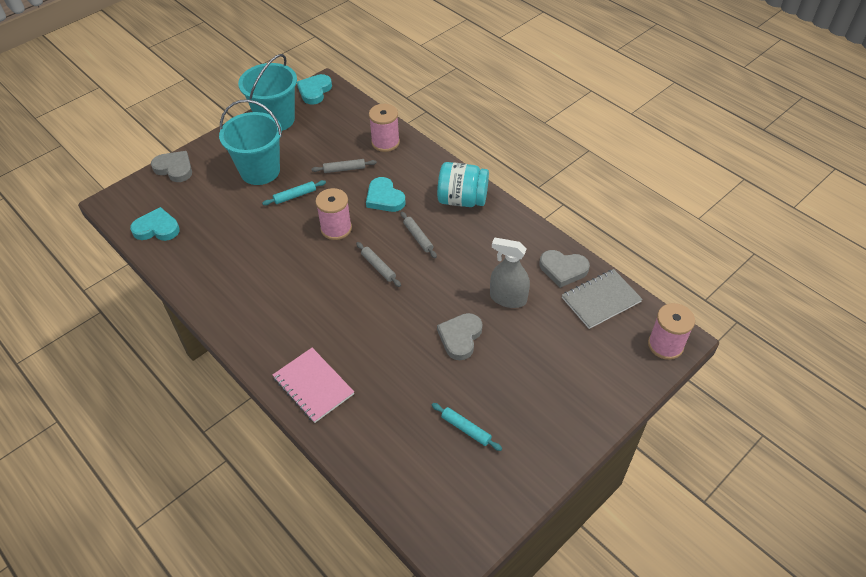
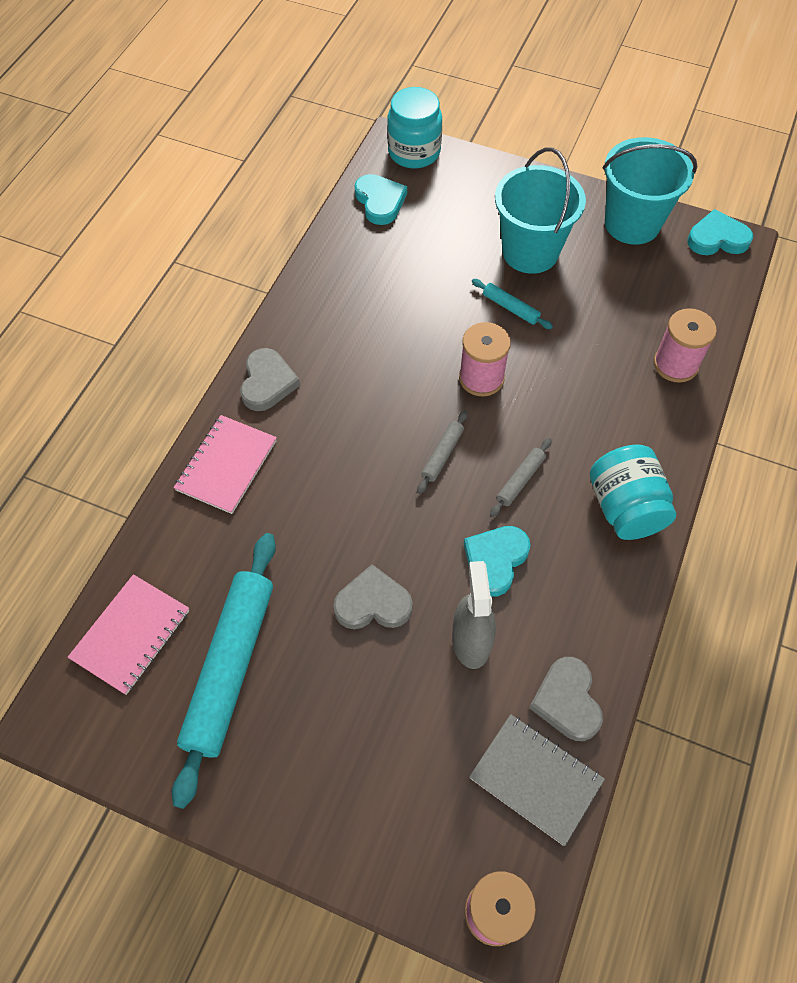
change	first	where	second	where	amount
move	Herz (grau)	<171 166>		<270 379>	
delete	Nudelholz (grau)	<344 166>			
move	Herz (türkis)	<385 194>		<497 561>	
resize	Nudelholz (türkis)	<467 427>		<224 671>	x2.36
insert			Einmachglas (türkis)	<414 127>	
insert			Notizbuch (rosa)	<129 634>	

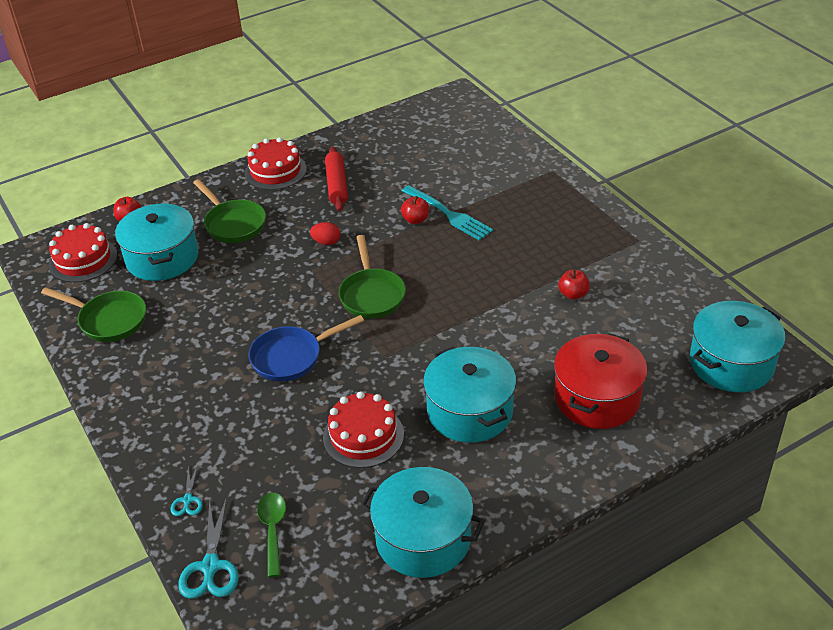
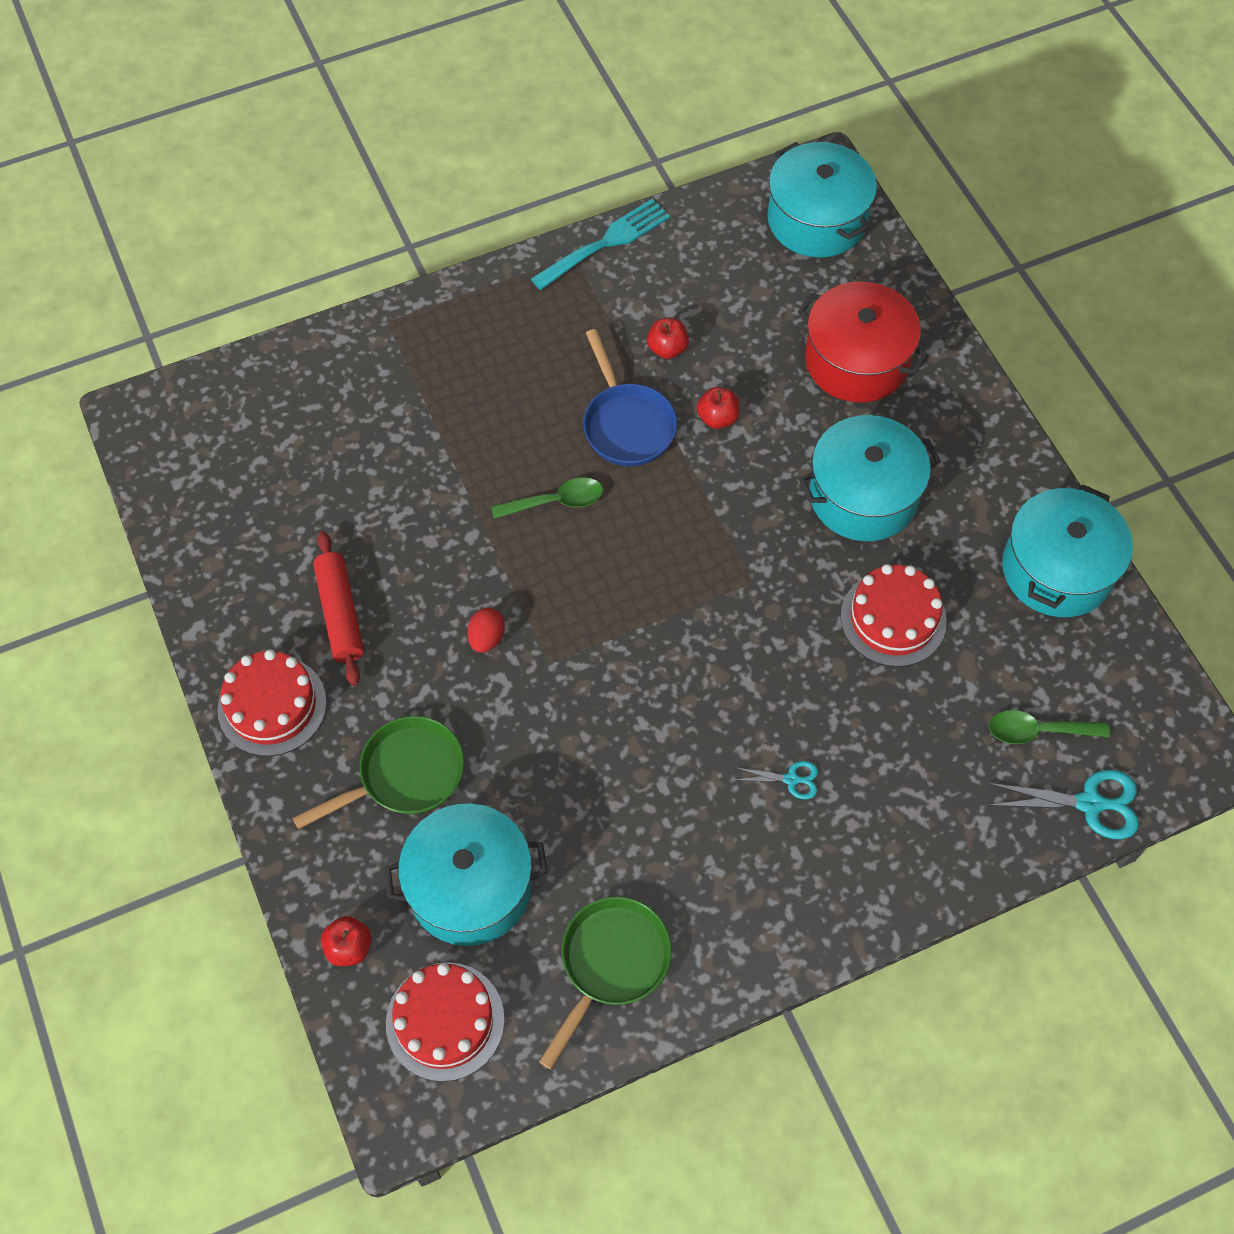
change	first	where	second	where	amount
rotate	Nudelholz (rot)	<336 178>		<338 608>	75 degrees clockwise
move	Gabel (türkis)	<447 213>		<600 244>	
move	Apfel (rot)	<415 210>		<718 408>	
delete	Pfanne (grün)	<372 277>			
move	Pfanne (blau)	<306 348>		<630 397>	
move	Schere (türkis)	<187 490>		<777 780>	
insert			Löffel (grün)	<547 498>	

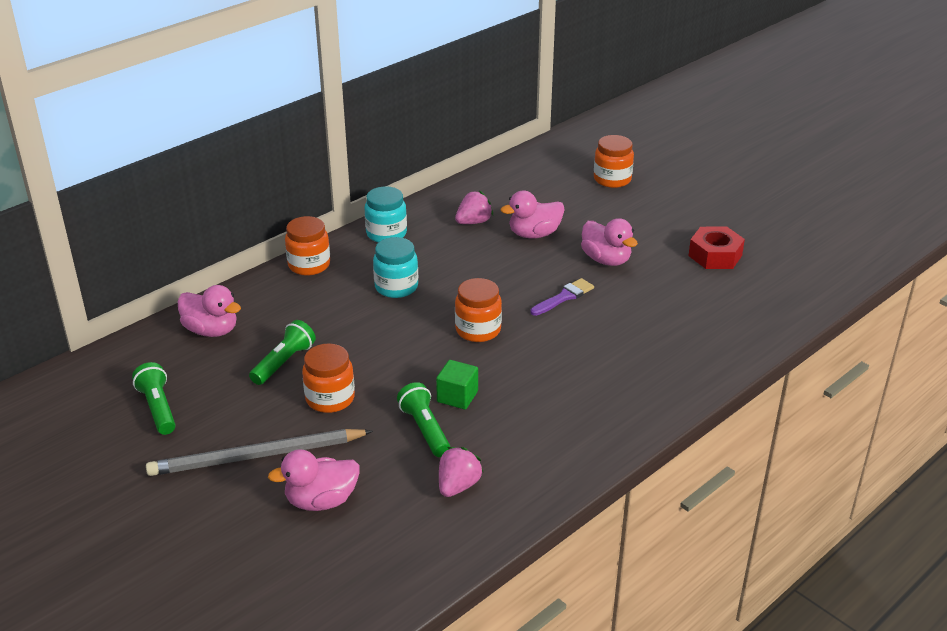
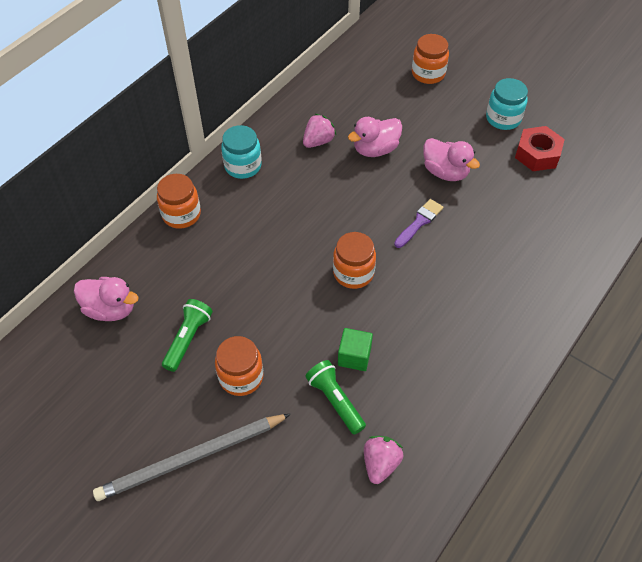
change	first	where	second	where	amount
move	Einmachglas (türkis)	<395 267>		<507 104>	
delete	Taschenlampe (grün)	<154 398>			
delete	Ente (rosa)	<313 480>			

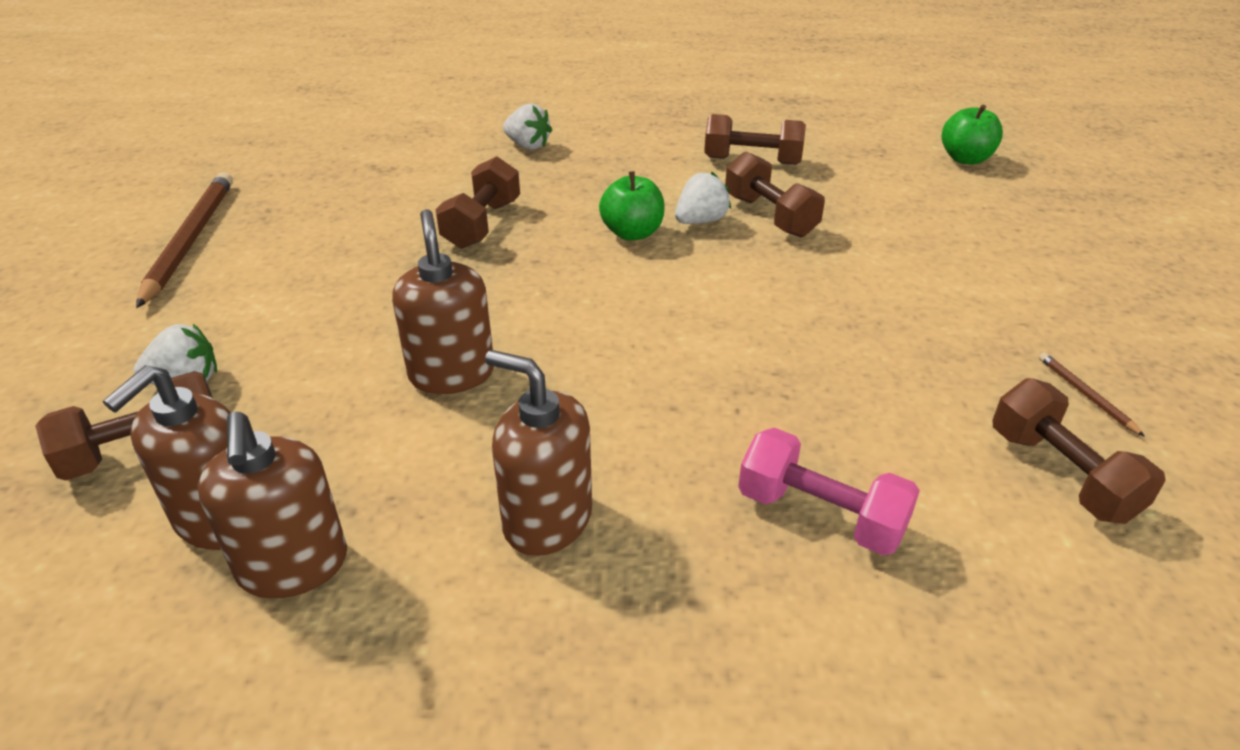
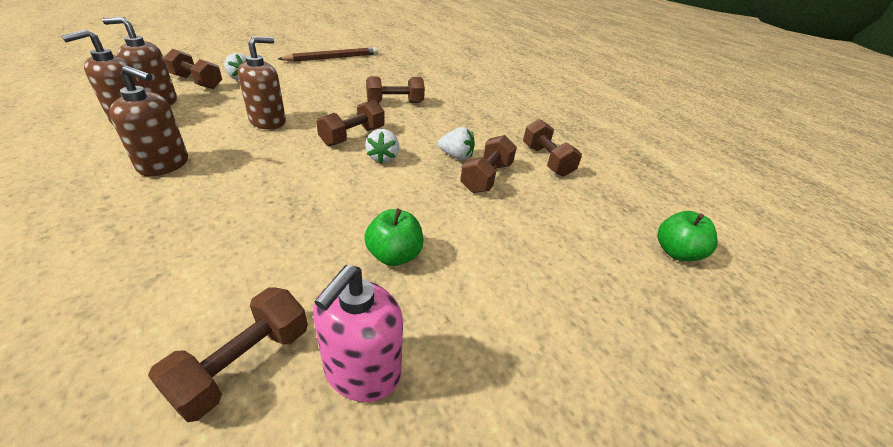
change	first	where	second	where	amount
move	Erdbeere (weiß)	<527 127>		<382 146>	
move	Apfel (grün)	<631 206>		<393 237>	
rotate	Seifenspender (braun)	<538 453>		<148 120>	105 degrees clockwise
replace	Bleistift (braun)	<1092 394>	Seifenspender (rosa)	<358 333>	
delete	Hantel (rosa)	<829 492>			
insert			Hantel (braun)	<350 123>	

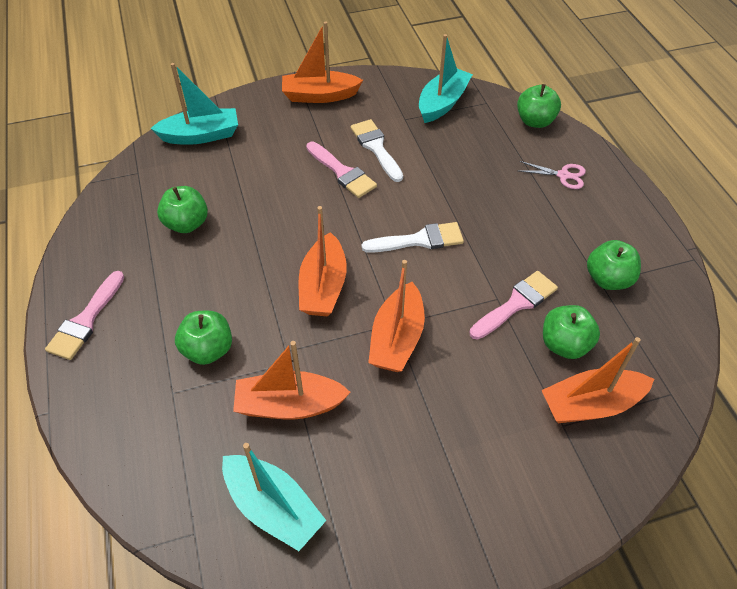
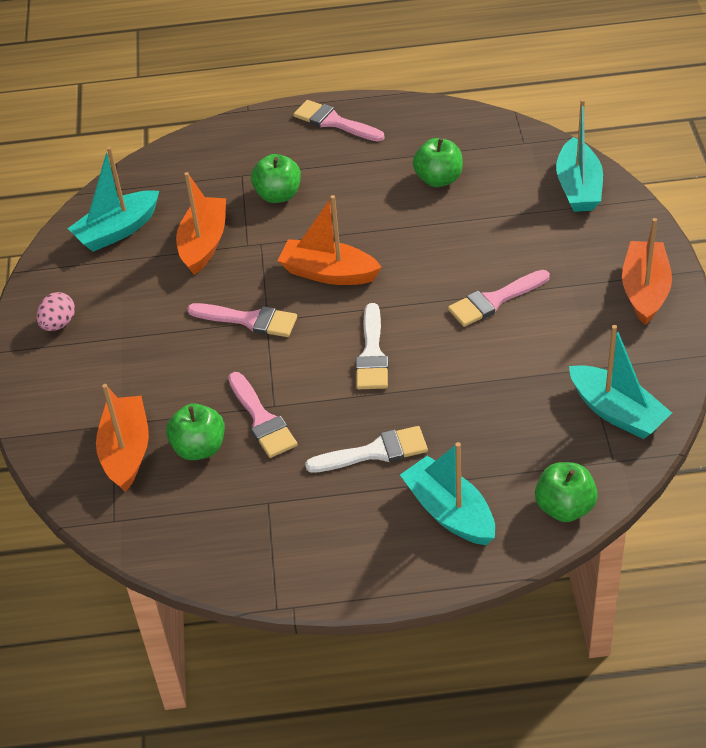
change	first	where	second	where	amount
move	Pinsel (weiß)	<377 150>		<366 449>	
replace	Schere (rosa)	<552 175>	Boot (türkis)	<447 493>	
delete	Apfel (grün)	<614 265>			
replace	Boot (orange)	<396 316>	Pinsel (rosa)	<242 320>	
insert			Ei (rosa)	<56 311>	

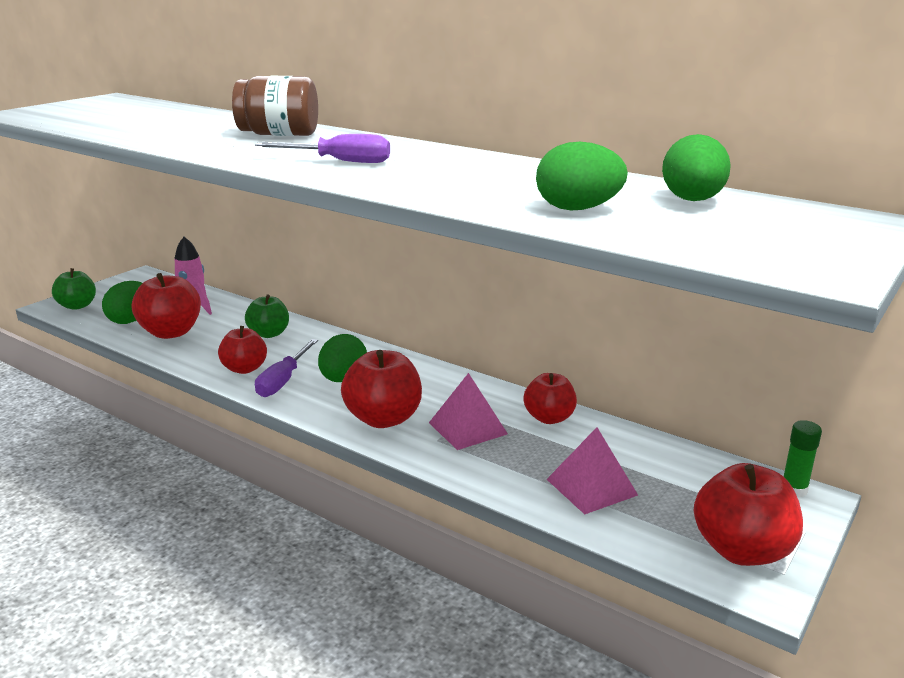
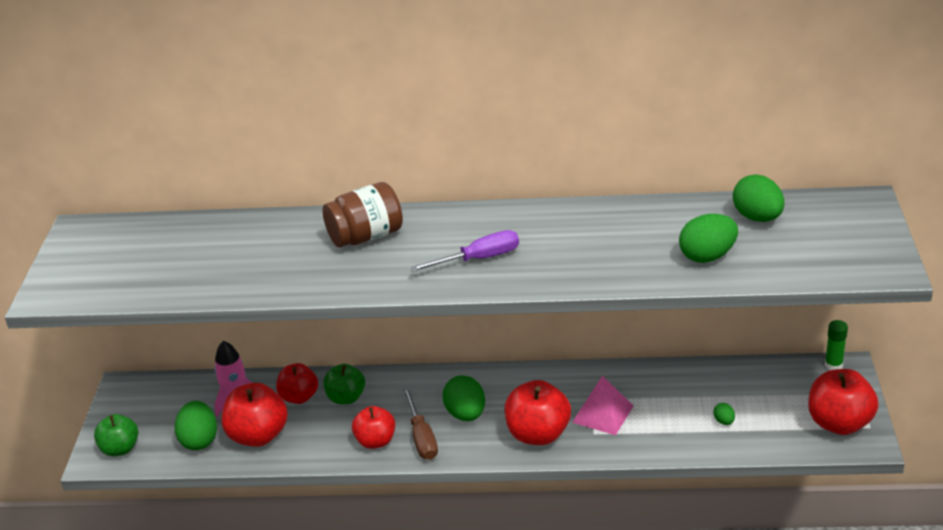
change	first	where	second	where	amount
recolor	Schraubenzieher (lila)	<286 368>	Schraubenzieher (braun)	<420 423>	
move	Apfel (rot)	<550 398>		<297 383>	
replace	Pyramide (rosa)	<592 471>	Ei (grün)	<724 414>	

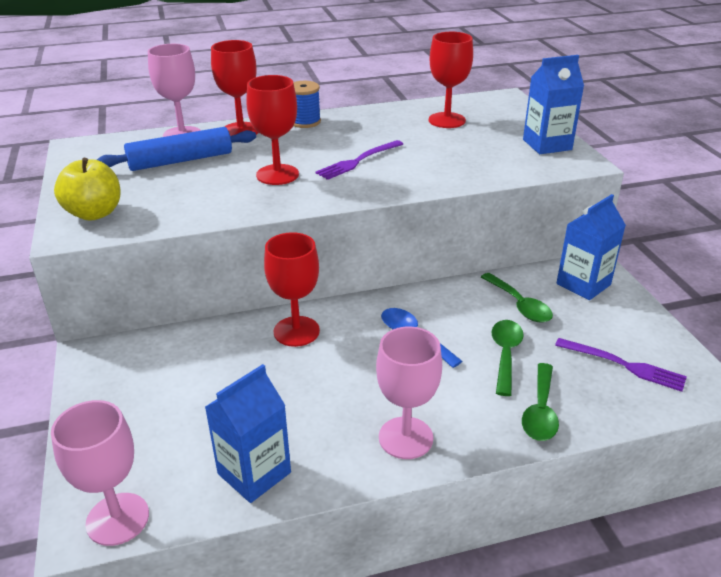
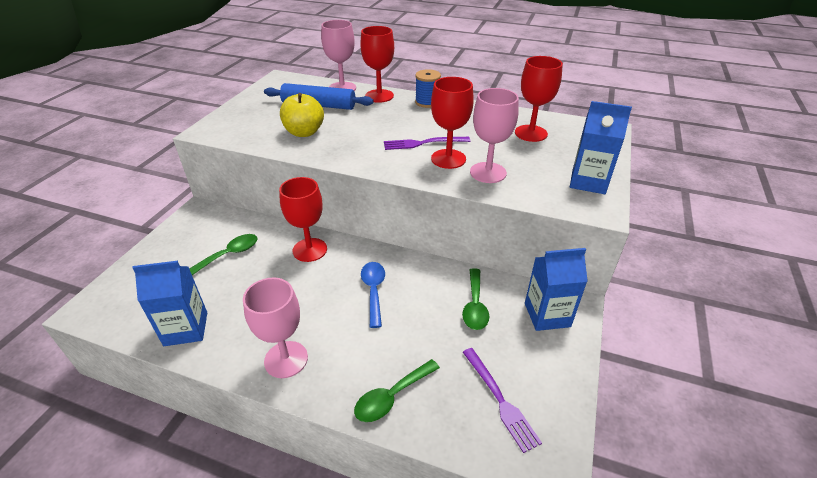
change	first	where	second	where	amount
move	Kelch (rot)	<272 130>		<452 123>	
move	Apfel (gelb)	<87 189>		<302 115>	
move	Löffel (grün)	<507 358>		<223 254>	
move	Kelch (rosa)	<100 473>		<494 135>	

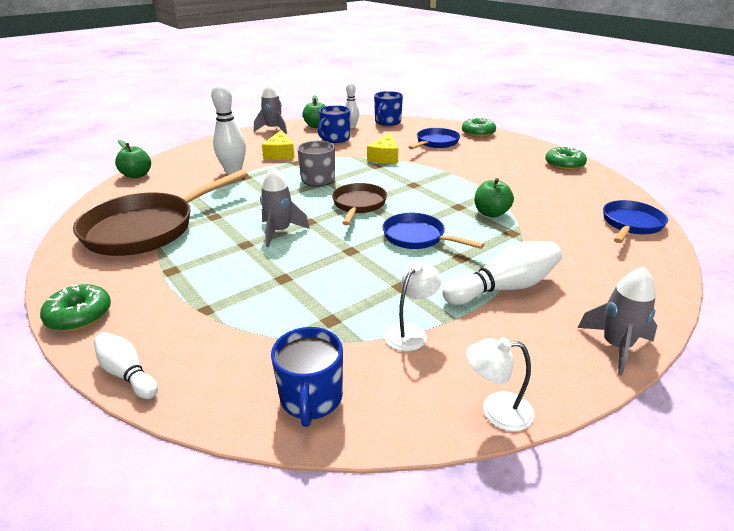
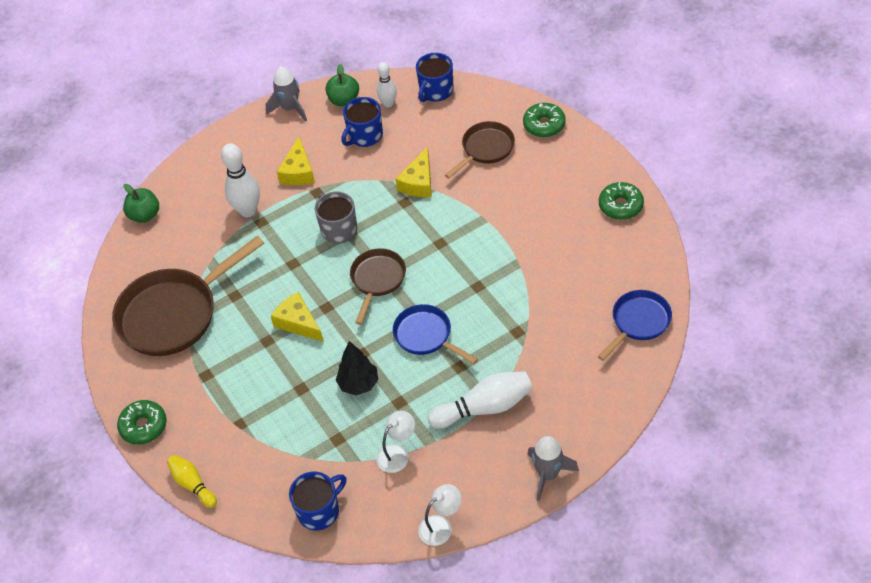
change	first	where	second	where	amount
recolor	Pfanne (blau)	<434 138>	Pfanne (braun)	<480 150>	
replace	Rakete (grau)	<285 207>	Käse (gelb)	<297 317>	
delete	Apfel (grün)	<494 197>			
rotate	Tasse (blau)	<307 377>		<317 501>	135 degrees counterclockwise
recolor	Bowlingkegel (weiß)	<126 365>	Bowlingkegel (gelb)	<192 481>	
rotate	Lampe (weiß)	<500 384>		<439 515>	135 degrees clockwise
insert			Baum (schwarz)	<357 368>	

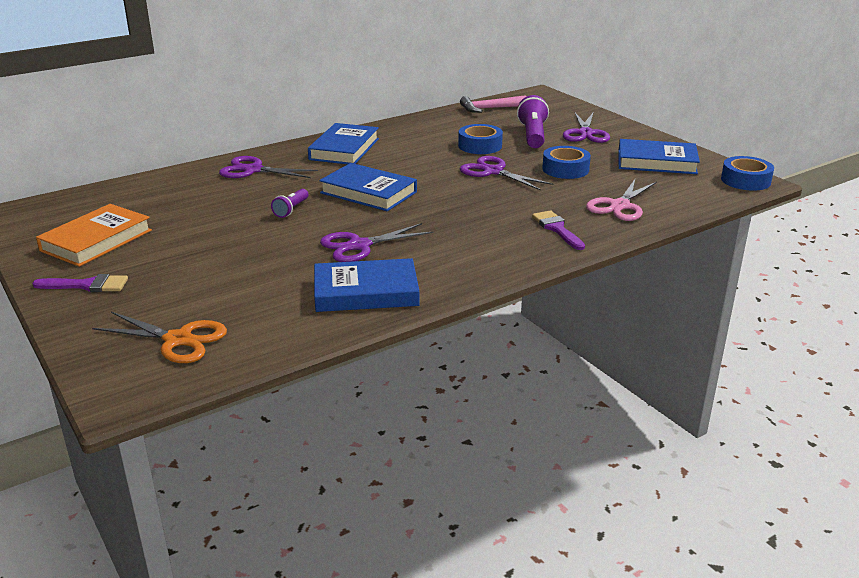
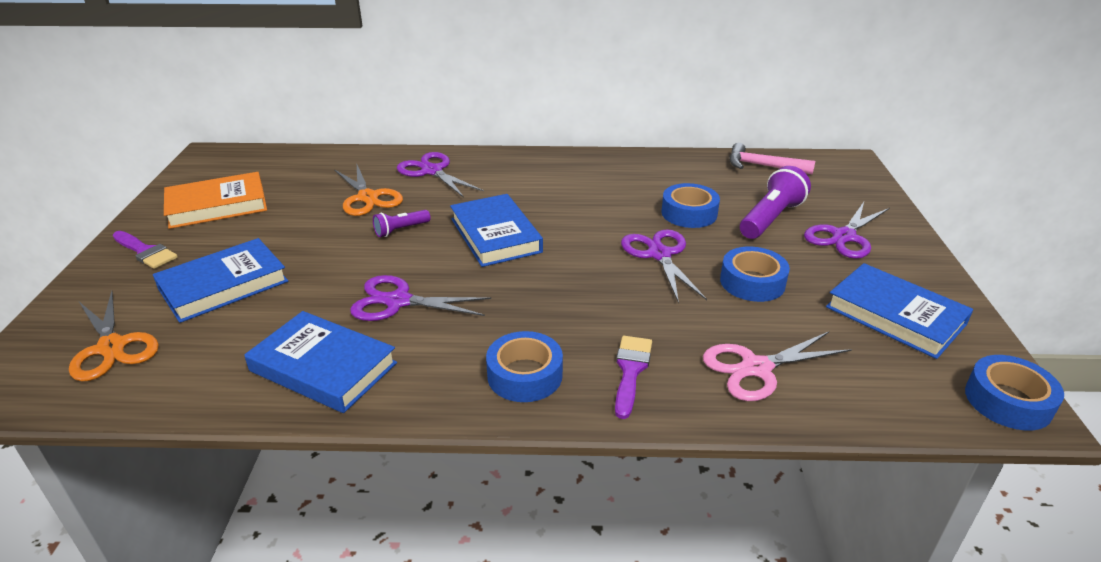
change	first	where	second	where	amount
move	Buch (blau)	<343 143>		<220 280>	
insert			Schere (orange)	<368 190>	
insert			Klebeband (blau)	<524 366>	

